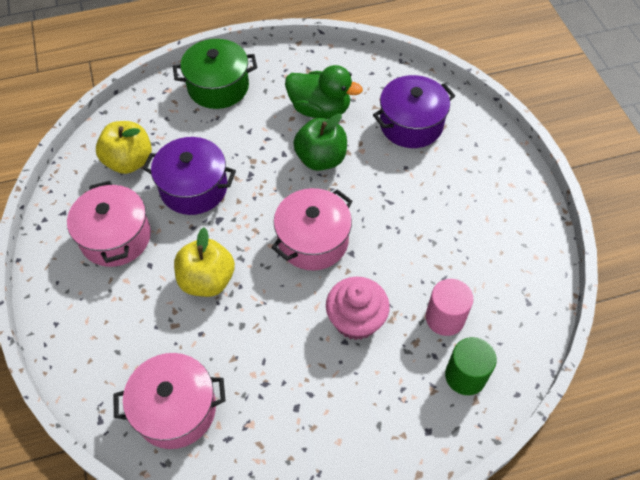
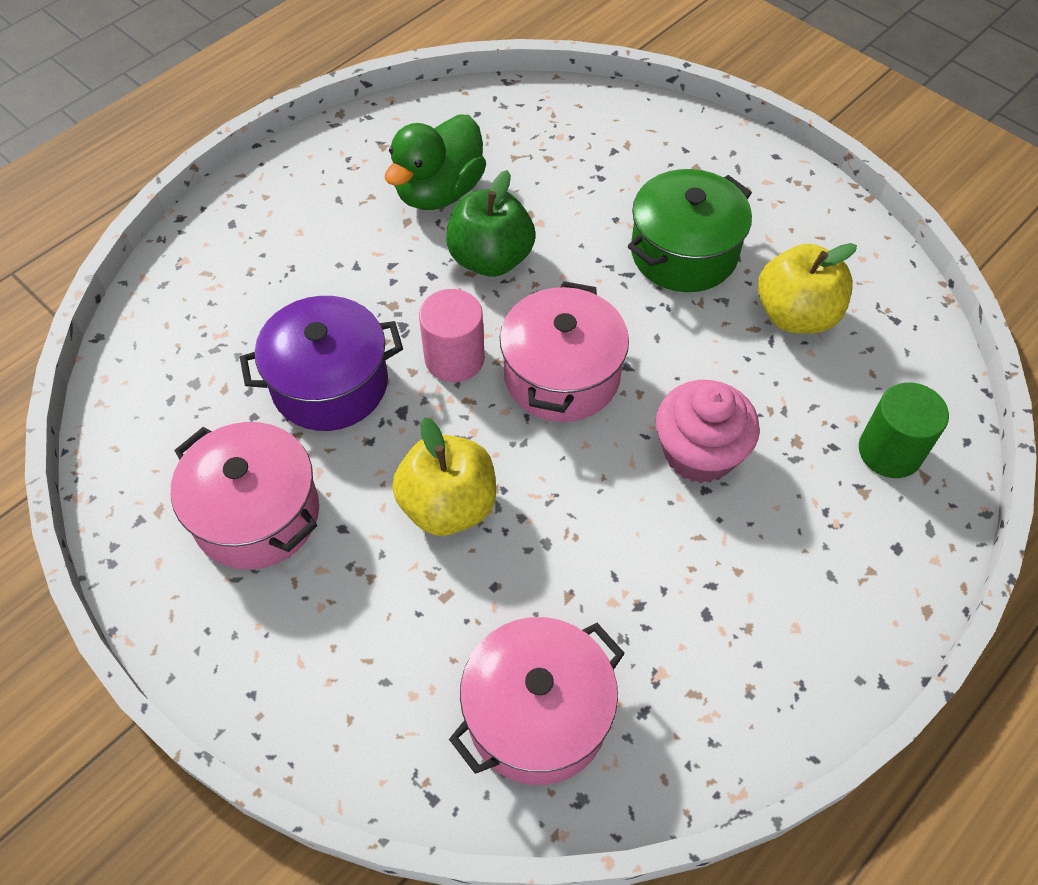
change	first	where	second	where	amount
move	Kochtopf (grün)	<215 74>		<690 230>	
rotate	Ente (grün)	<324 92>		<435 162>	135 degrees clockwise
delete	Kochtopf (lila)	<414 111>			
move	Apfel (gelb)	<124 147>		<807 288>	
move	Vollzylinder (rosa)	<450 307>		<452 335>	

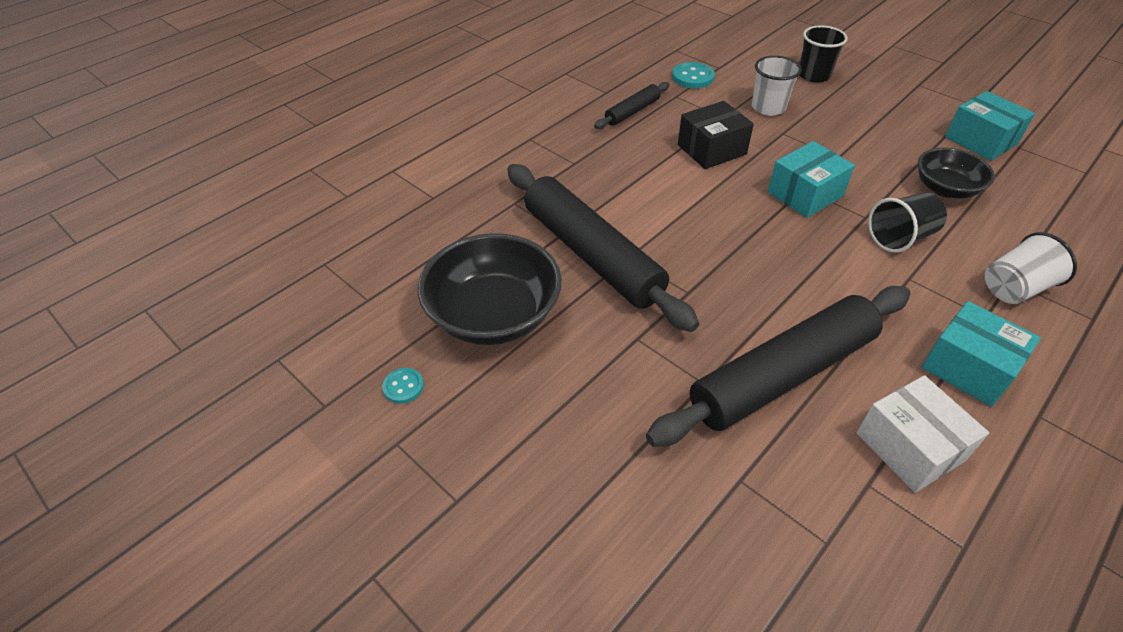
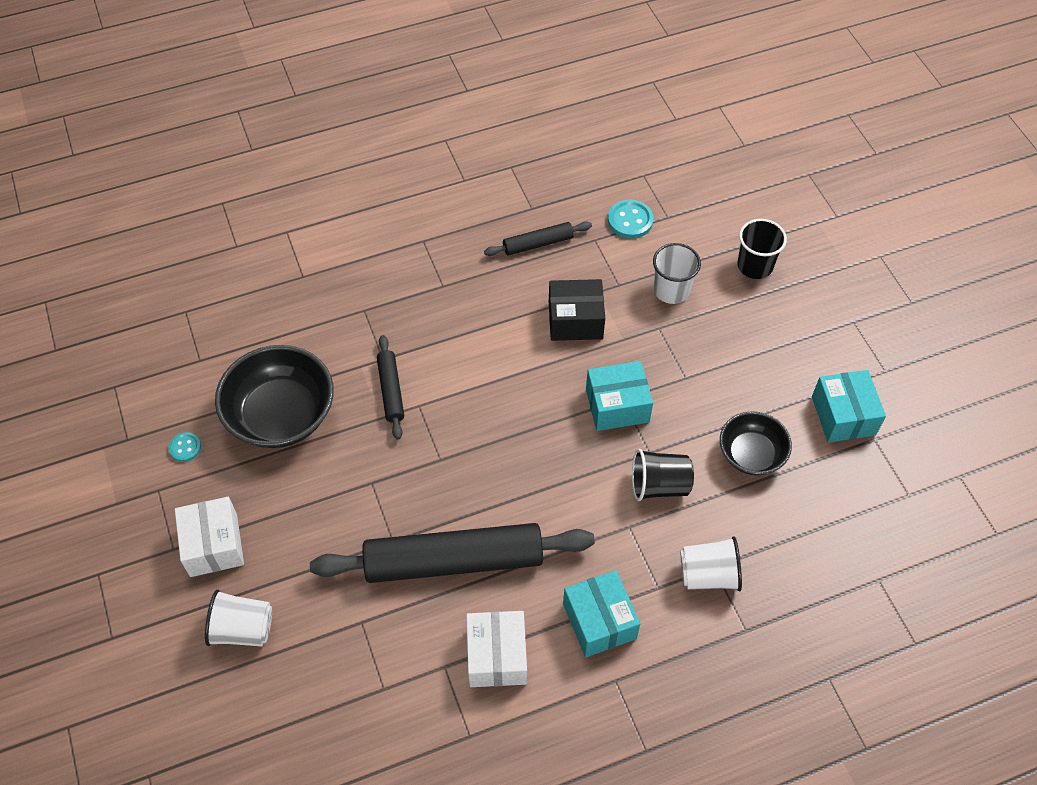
change	first	where	second	where	amount
resize	Nudelholz (schwarz)	<603 248>		<390 387>	x0.47
insert			Schachtel (weiß)	<209 537>	
insert			Becher (weiß)	<238 618>	

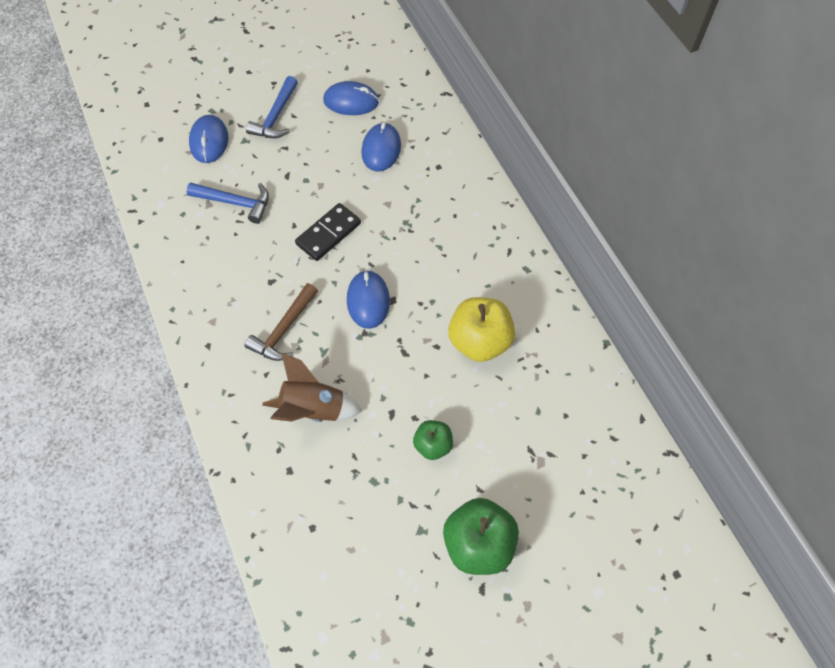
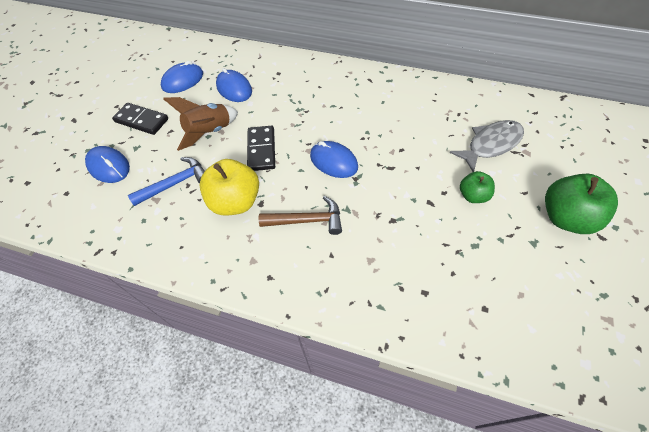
change	first	where	second	where	amount
replace	Hammer (blau)	<272 107>	Dominostein (schwarz)	<140 119>	
rotate	Hammer (braun)	<281 322>		<300 215>	75 degrees counterclockwise
move	Apfel (gelb)	<481 329>		<229 187>	
move	Rakete (braun)	<312 387>		<200 124>	
insert			Fisch (grau)	<487 146>	

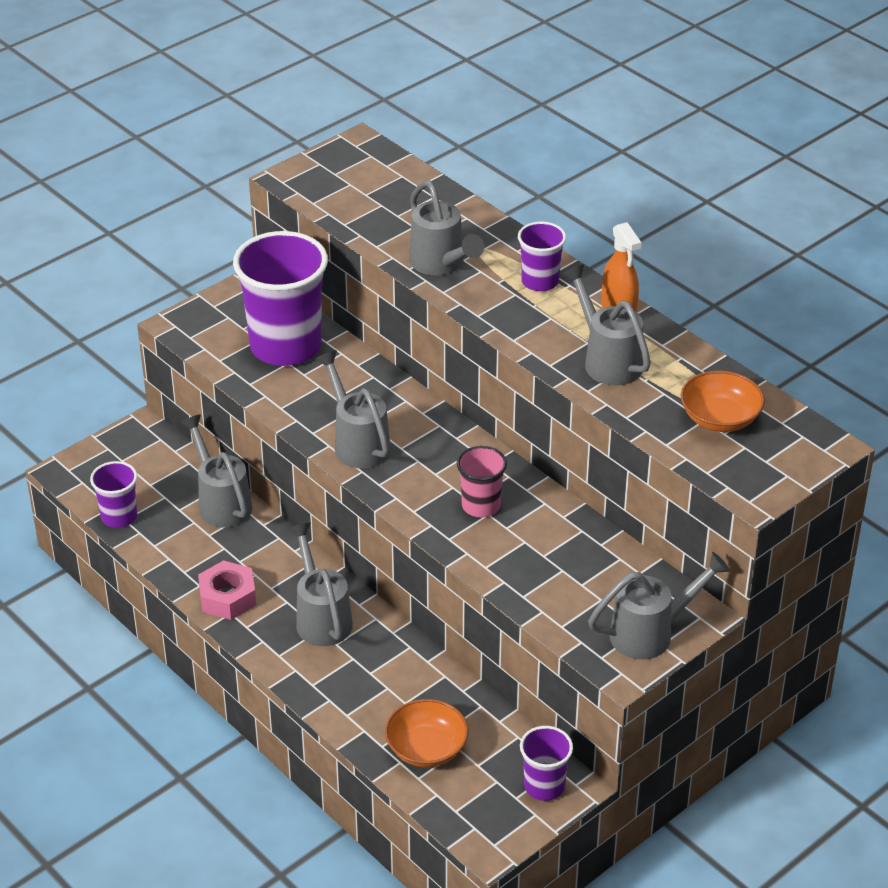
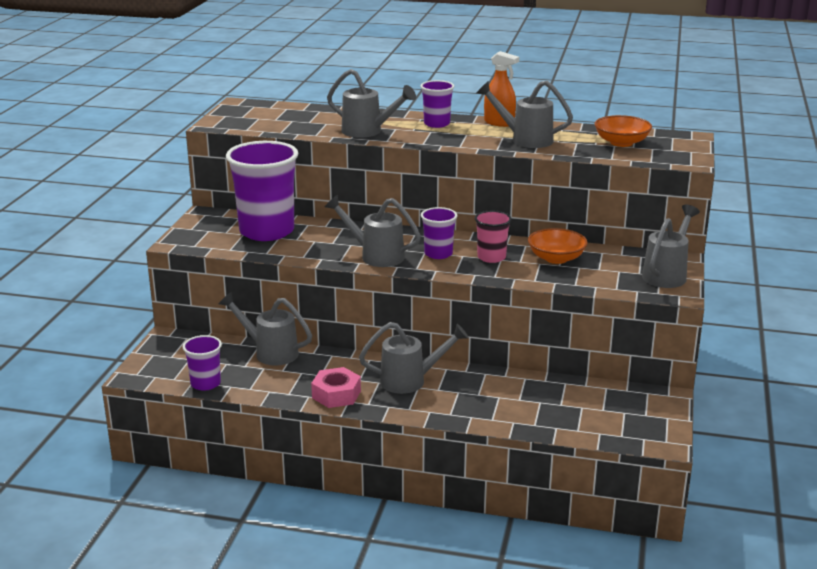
change	first	where	second	where	amount
rotate	Gießkanne (grau)	<320 584>		<414 358>	135 degrees clockwise
move	Schüssel (orange)	<426 733>		<558 246>	
move	Becher (lila)	<546 763>		<439 233>	

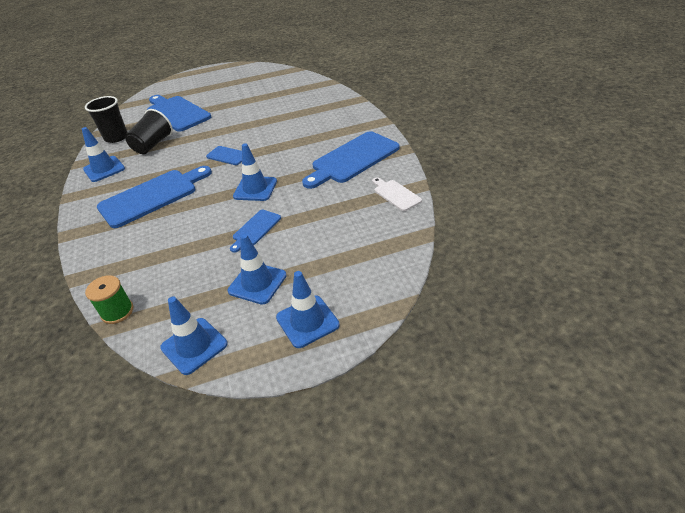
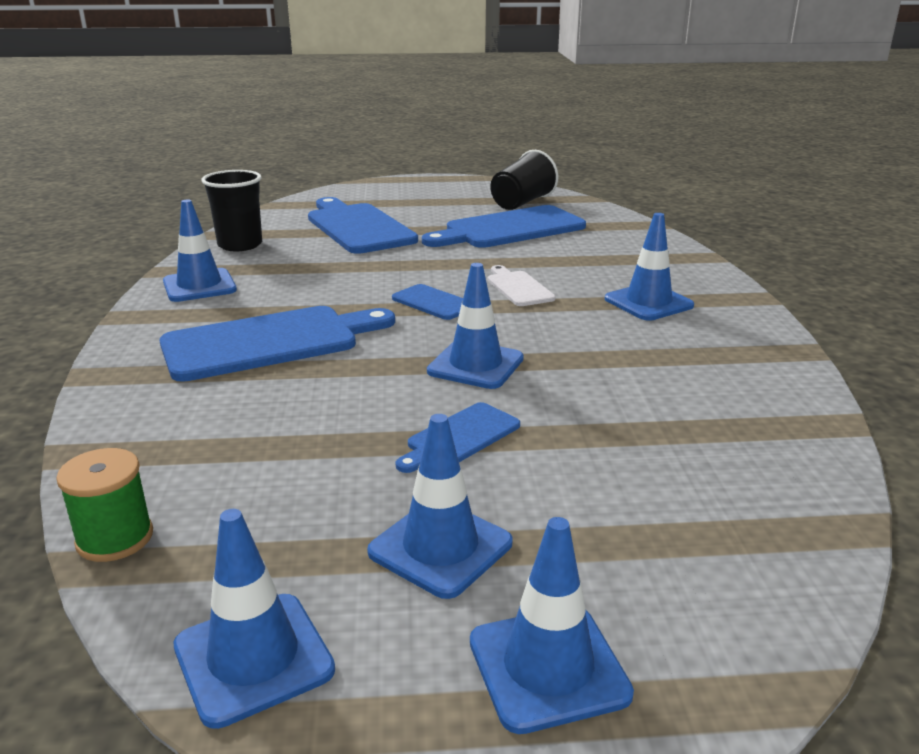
change	first	where	second	where	amount
move	Becher (schwarz)	<149 131>		<524 180>	
move	Schneidebrett (blau)	<350 160>		<504 226>	
move	Schneidebrett (weiß)	<397 194>		<522 285>	
insert			Leitkegel (blau)	<649 267>	

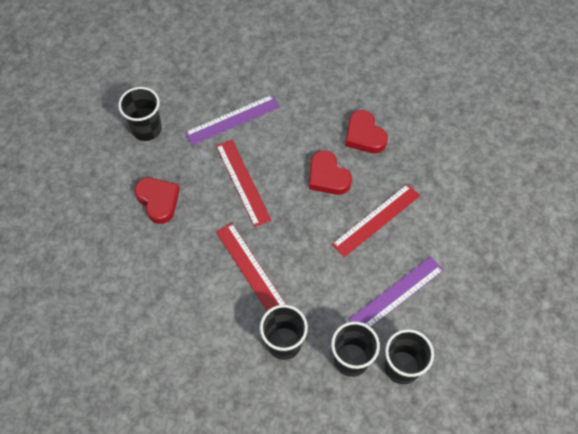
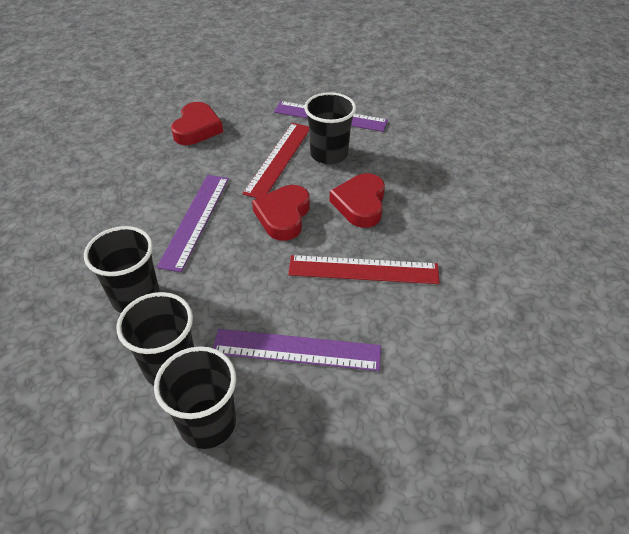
change	first	where	second	where	amount
move	Becher (schwarz)	<140 114>		<330 128>	
move	Herz (rot)	<366 131>		<281 213>	
recolor	Lineal (rot)	<251 267>	Lineal (lila)	<193 223>	

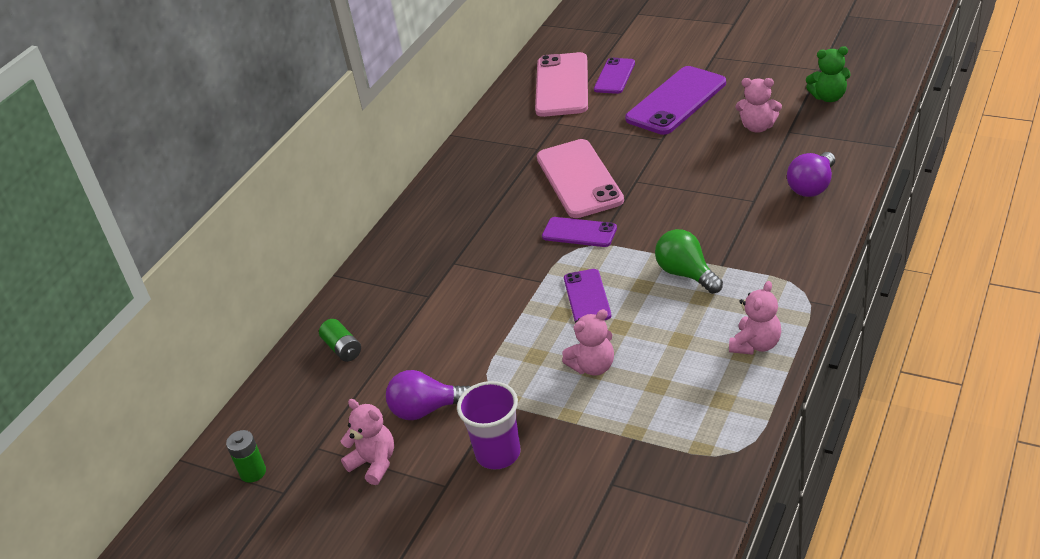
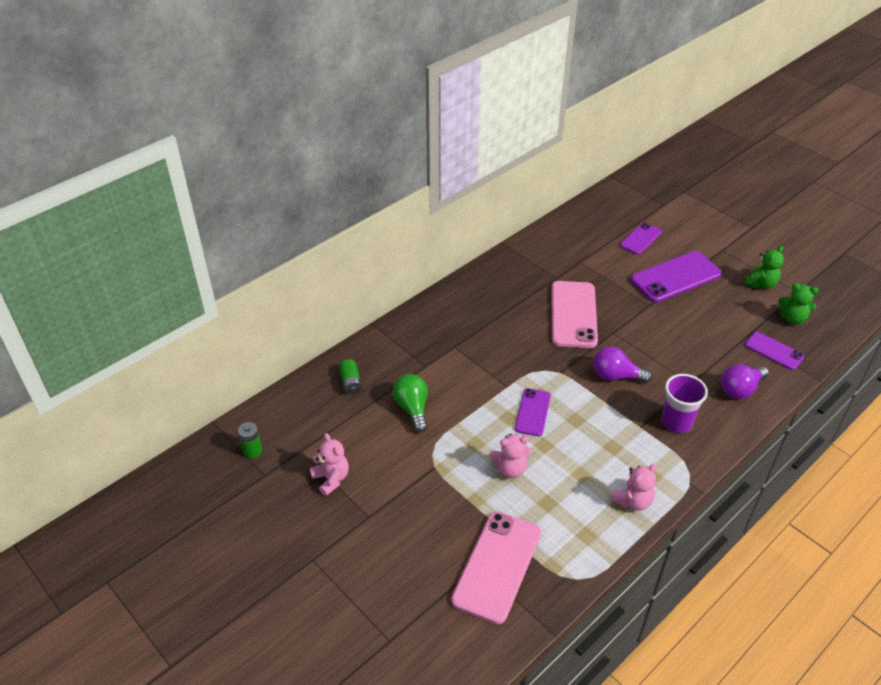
change	first	where	second	where	amount
move	Handy (rosa)	<561 84>		<496 567>	
delete	Teddybär (rosa)	<759 105>			
move	Handy (lila)	<579 232>		<774 351>	
move	Glühbirne (grün)	<689 261>		<410 403>	
move	Glühbirne (lila)	<428 395>		<622 364>	
move	Becher (lila)	<488 425>		<685 403>	
insert			Teddybär (grün)	<764 267>	

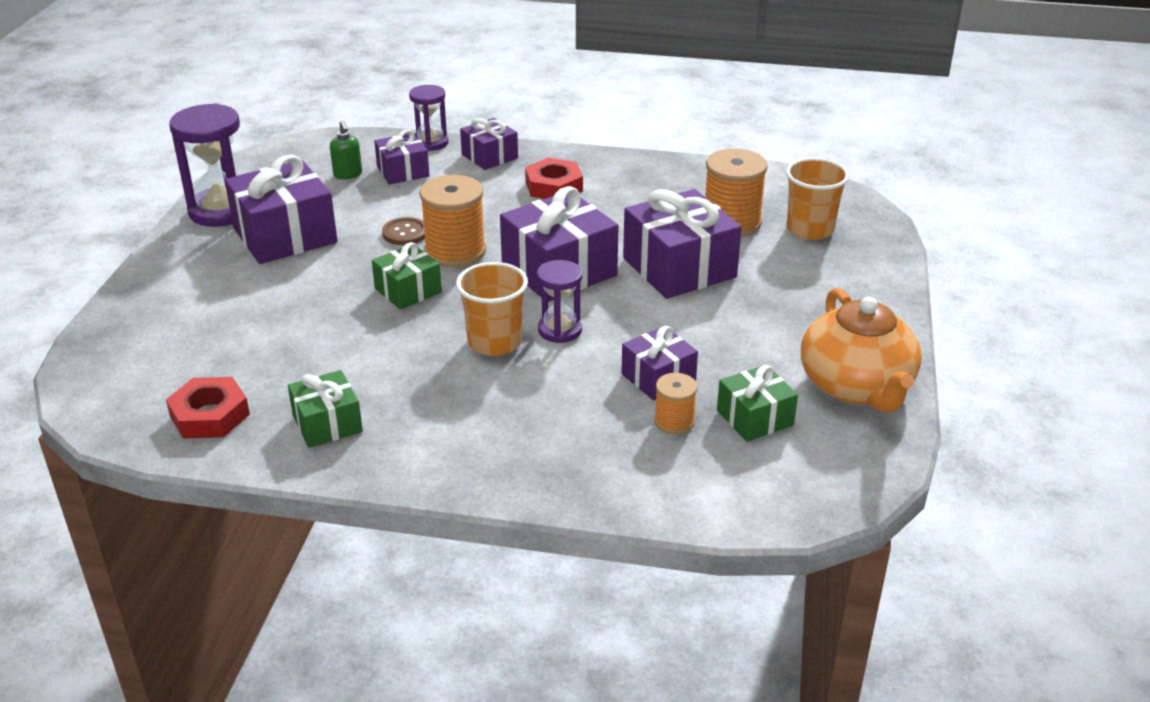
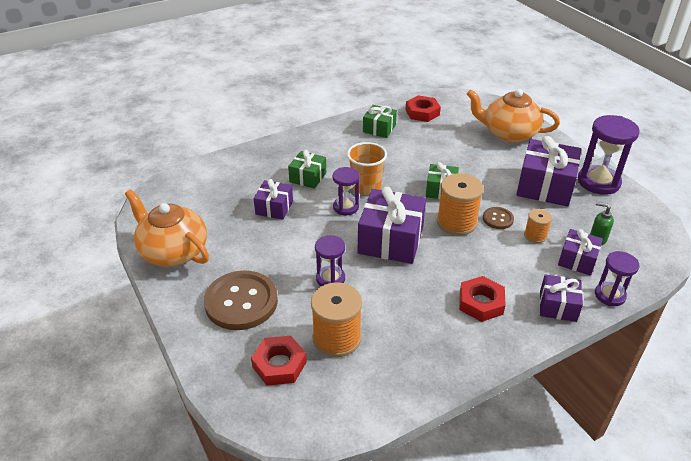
change	first	where	second	where	amount
replace	Becher (orange)	<817 199>	Sechskantmutter (rot)	<279 361>	
replace	Geschenk (lila)	<682 244>	Sanduhr (lila)	<330 260>	
move	Geschenk (grün)	<757 403>		<307 169>	
move	Garnrolle (orange)	<675 403>		<538 226>	
insert			Teekanne (orange)	<513 116>	
insert			Knopf (braun)	<241 300>	

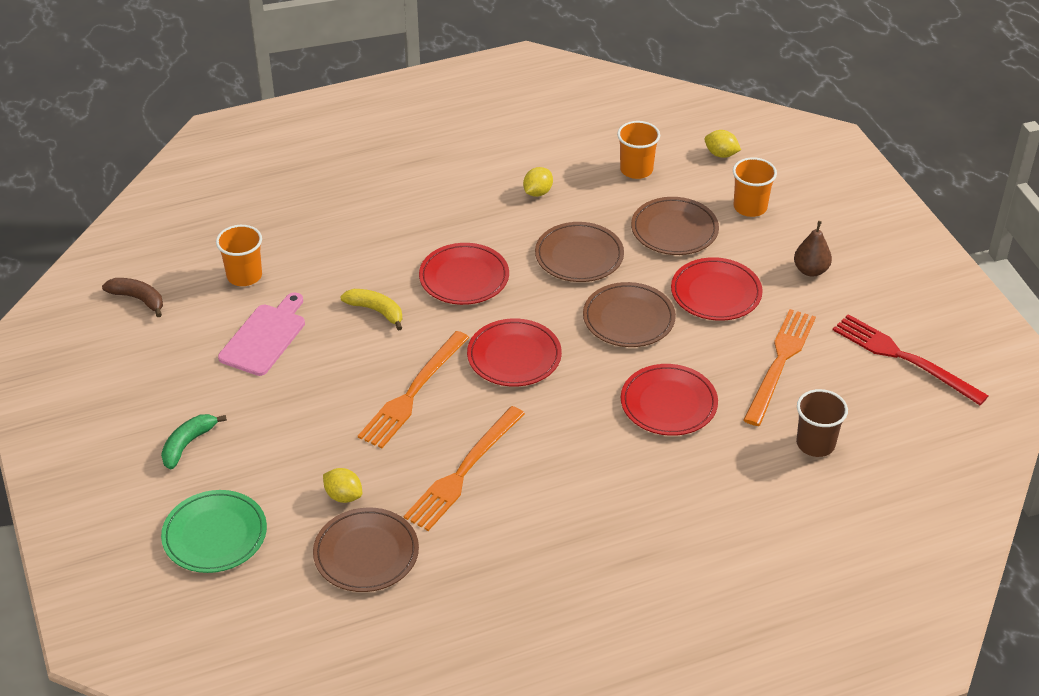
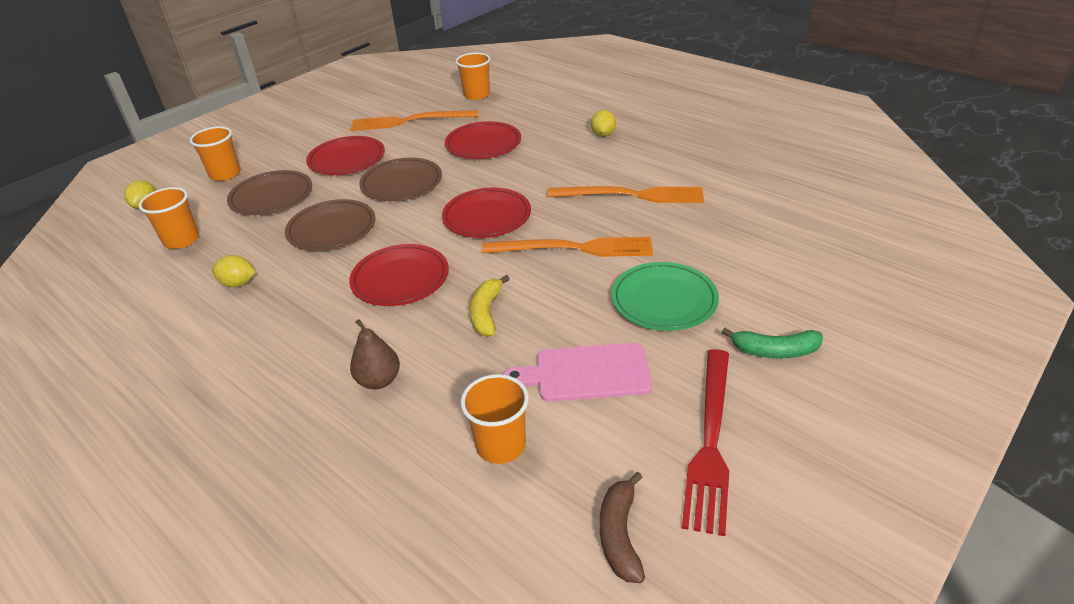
change	first	where	second	where	amount
move	Birne (braun)	<813 249>		<375 354>	
move	Gabel (rot)	<911 359>		<705 442>	
recolor	Becher (braun)	<822 423>	Becher (orange)	<473 76>	
move	Zitrone (gelb)	<342 485>		<603 123>	
move	Teller (grün)	<214 531>		<665 296>	
delete	Teller (braun)	<366 550>			

